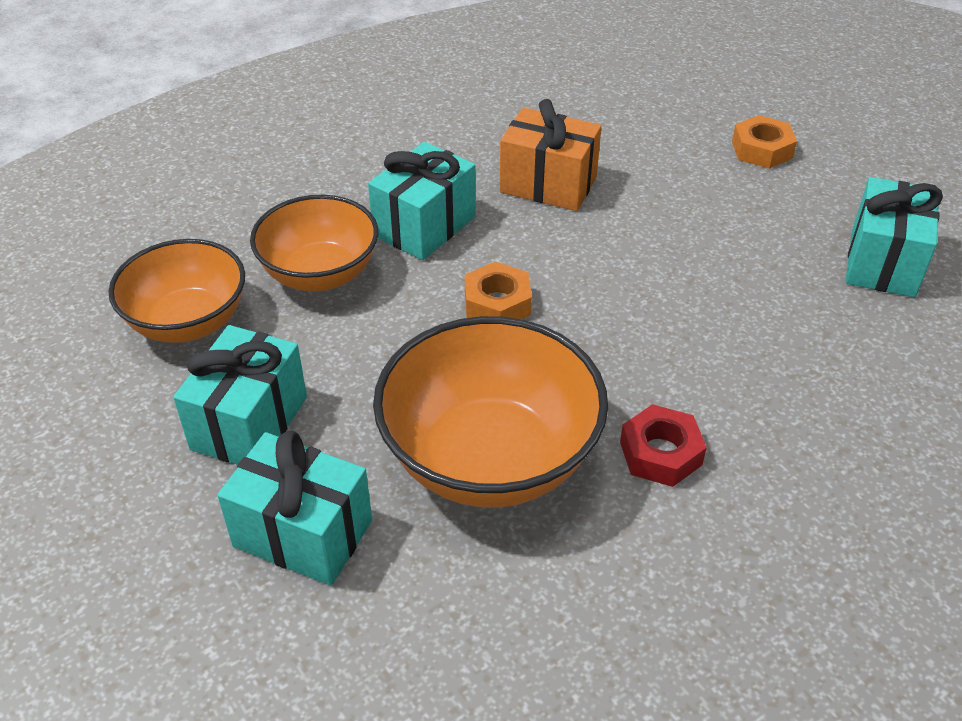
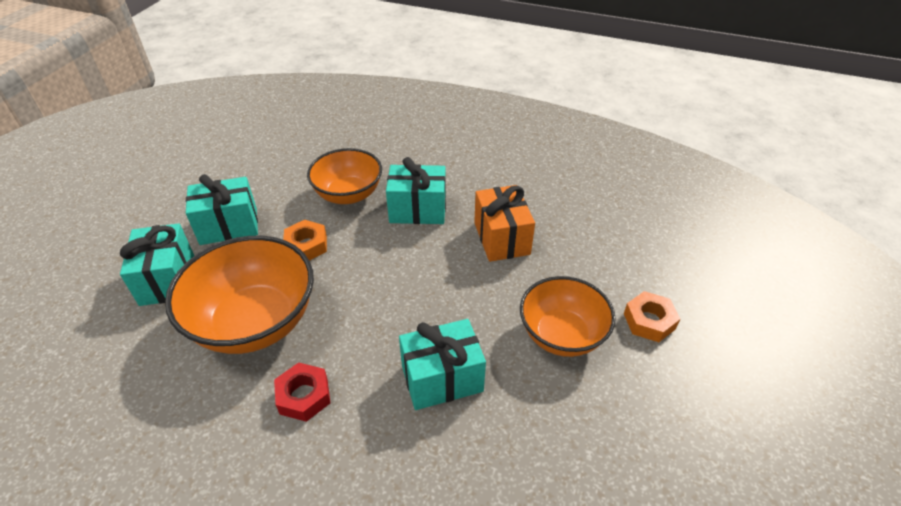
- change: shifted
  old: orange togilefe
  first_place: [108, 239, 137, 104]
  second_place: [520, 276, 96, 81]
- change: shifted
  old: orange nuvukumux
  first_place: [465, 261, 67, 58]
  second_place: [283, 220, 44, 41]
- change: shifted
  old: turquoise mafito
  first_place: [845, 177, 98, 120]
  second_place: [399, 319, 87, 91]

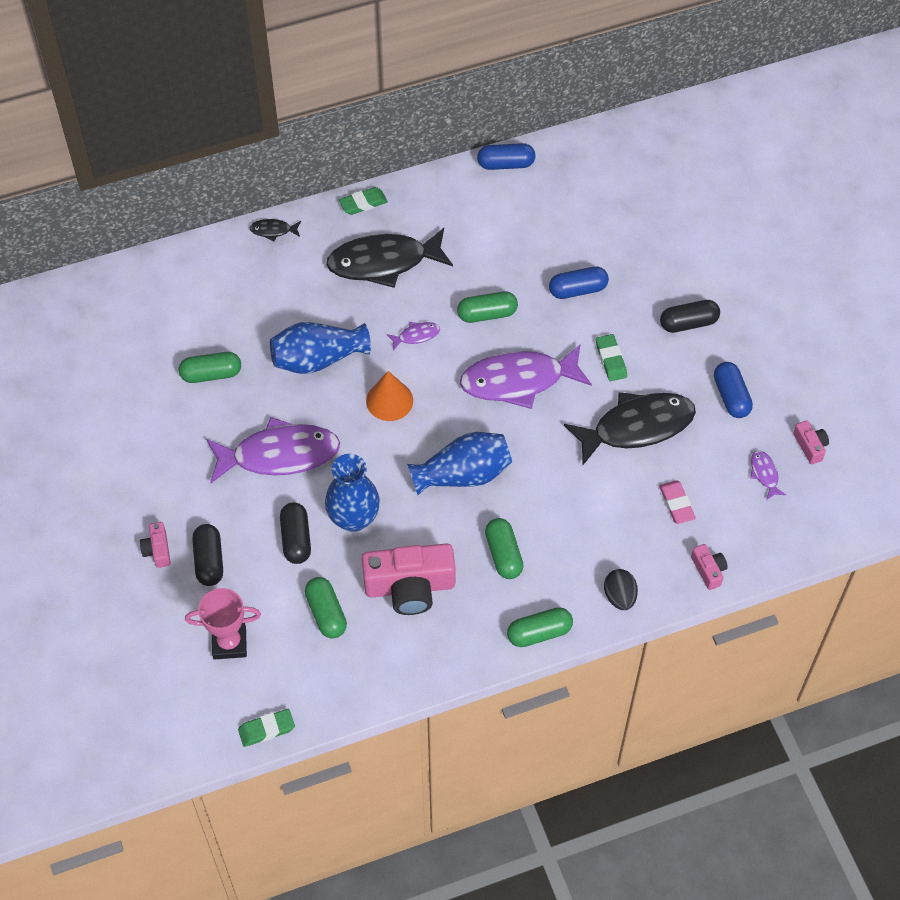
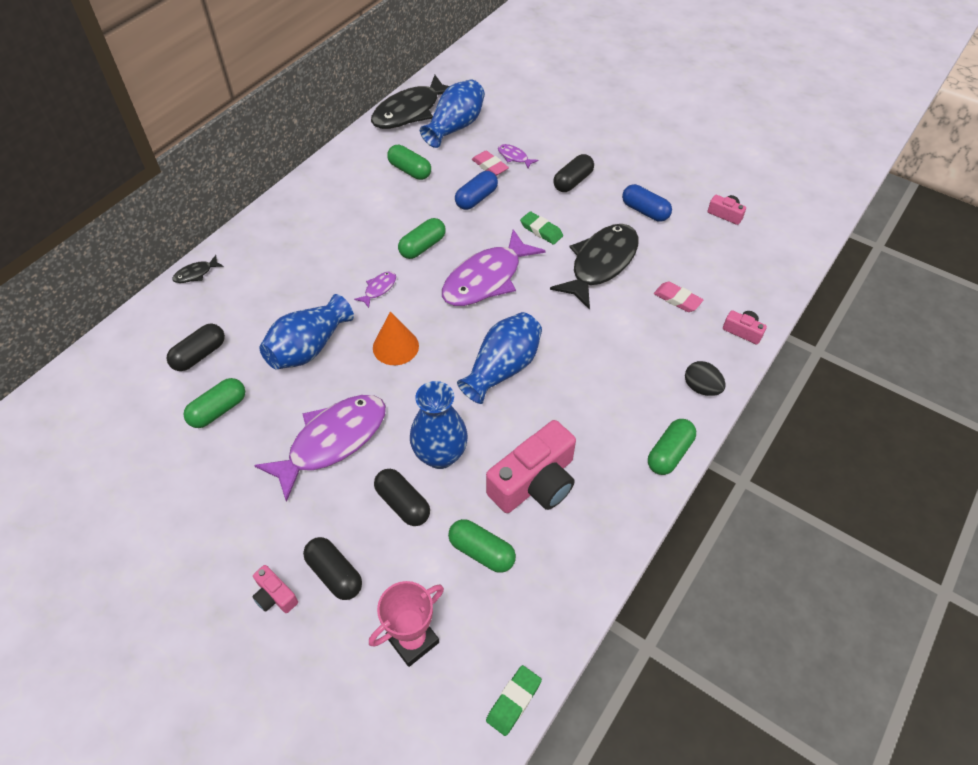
- change: shifted
  old: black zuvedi
  first_place: [326, 228, 127, 60]
  second_place: [371, 75, 79, 54]
- change: gone
  old: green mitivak
  first_place: [339, 187, 49, 28]
- change: gone
  old: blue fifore
  first_place: [477, 143, 58, 27]
- change: shifted
  old: green fifore
  first_place: [485, 518, 39, 61]
  second_place: [387, 145, 44, 35]
- change: shifted
  old: purple zuvedi
  first_place: [750, 450, 36, 50]
  second_place: [498, 144, 40, 25]
- change: new
  new: black fifore
  second_place: [166, 324, 59, 47]
- change: new
  new: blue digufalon
  second_place: [420, 79, 65, 69]
- change: new
  new: pink mitivak
  second_place: [472, 150, 37, 26]

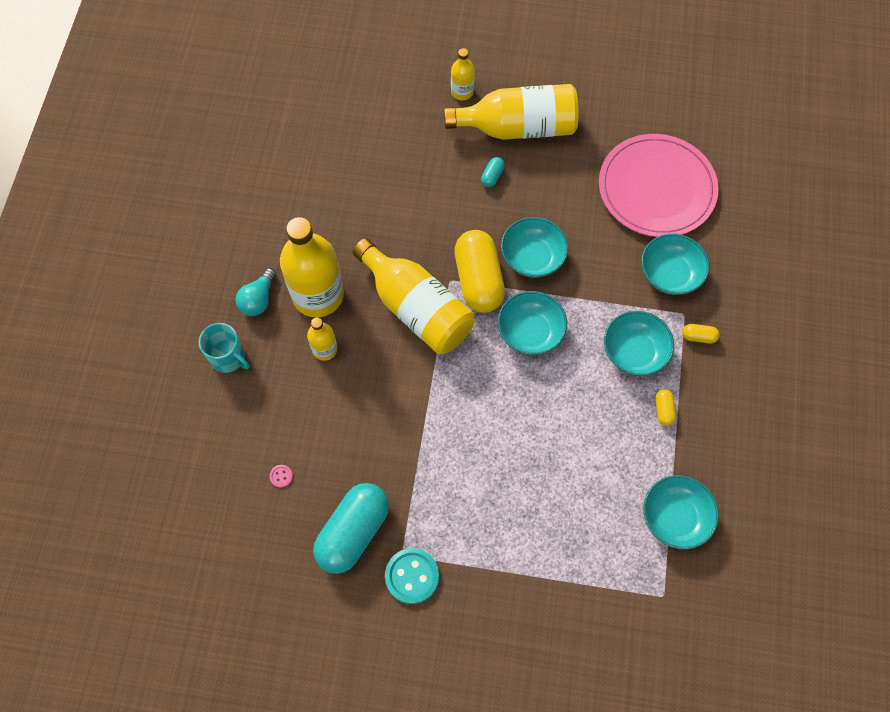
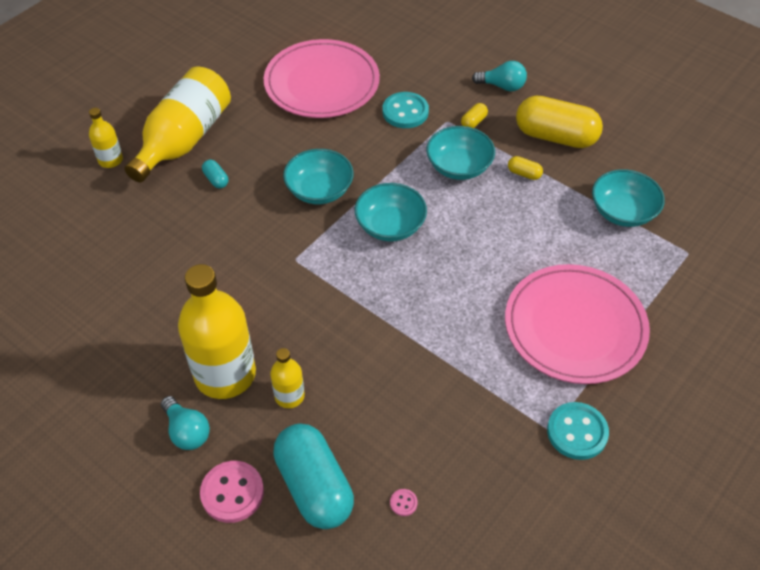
- change: swapped
  old: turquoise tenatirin
  new: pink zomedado
  first_place: [199, 323, 50, 50]
  second_place: [200, 461, 64, 62]
- change: shifted
  old: turquoise fifore
  first_place: [313, 483, 76, 91]
  second_place: [273, 424, 81, 105]
- change: gone
  old: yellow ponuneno
  first_place: [353, 238, 121, 116]
- change: shifted
  old: yellow fifore
  first_place: [454, 230, 51, 83]
  second_place: [516, 96, 87, 52]
- change: swapped
  old: turquoise togilefe
  new: turquoise zomedado
  first_place: [641, 234, 69, 61]
  second_place: [383, 92, 46, 36]
- change: new
  new: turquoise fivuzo
  second_place: [472, 61, 55, 31]
- change: new
  new: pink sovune
  second_place: [505, 264, 145, 120]

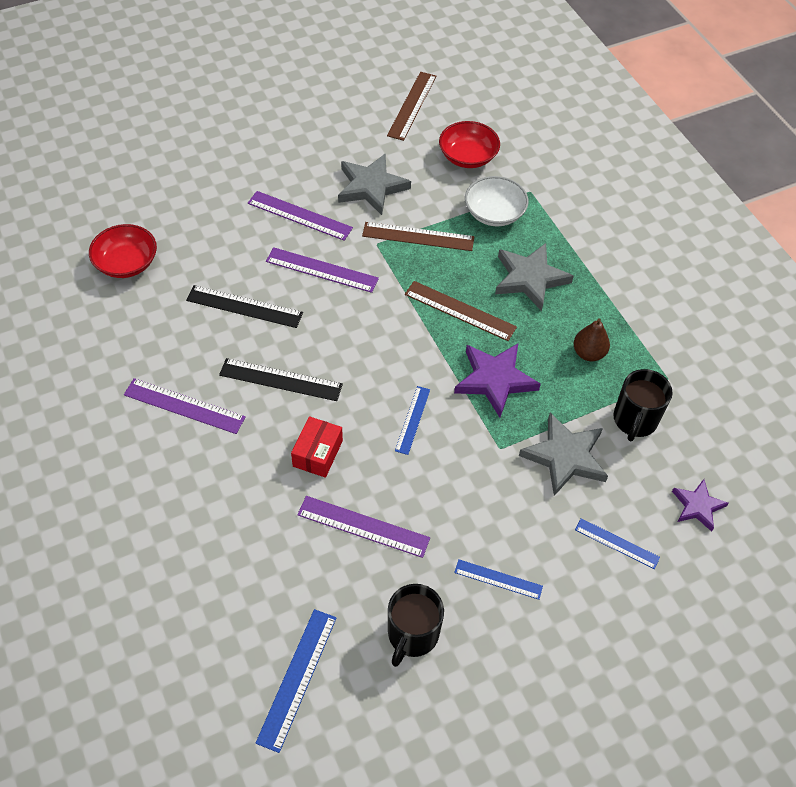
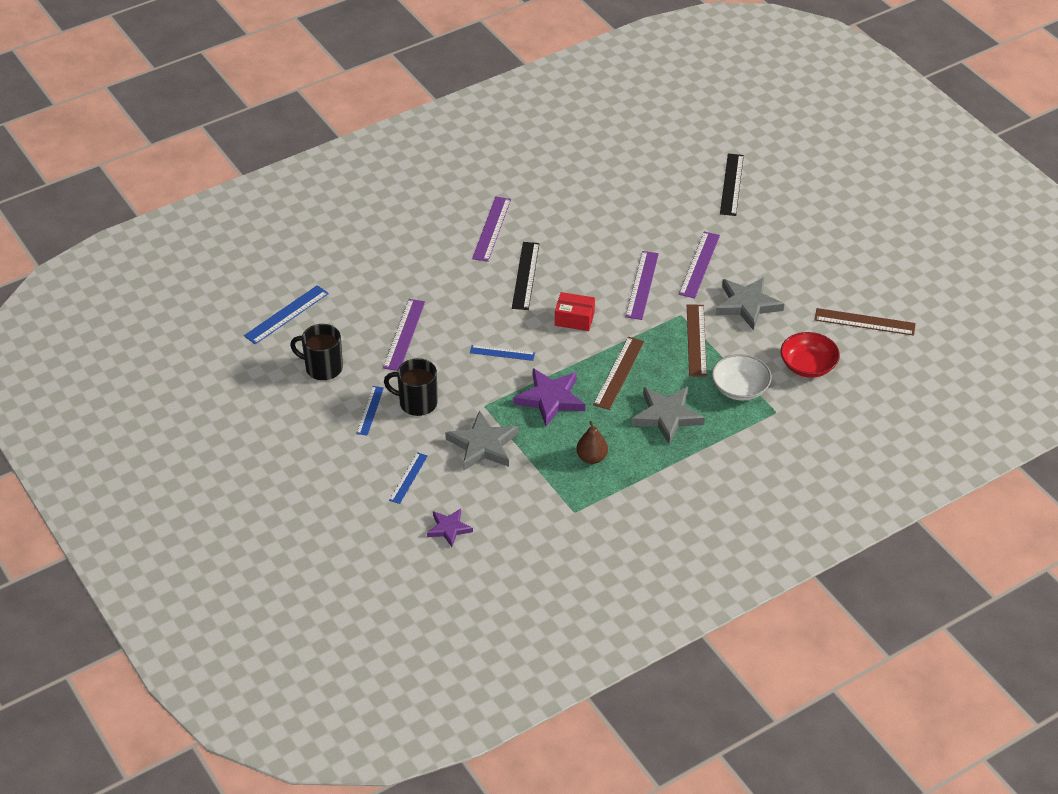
- change: gone
  old: red togilefe
  first_place: [89, 224, 68, 54]
- change: shifted
  old: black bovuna
  first_place: [186, 285, 117, 43]
  second_place: [720, 154, 24, 62]
- change: rotated
  old: blue bovuna
  first_place: [256, 609, 81, 144]
  second_place: [244, 285, 85, 59]
  degrees: -60
- change: shifted
  old: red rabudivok
  first_place: [291, 416, 52, 62]
  second_place: [555, 292, 40, 39]
- change: shifted
  old: black tenatirin
  first_place: [613, 369, 60, 72]
  second_place: [384, 358, 54, 58]

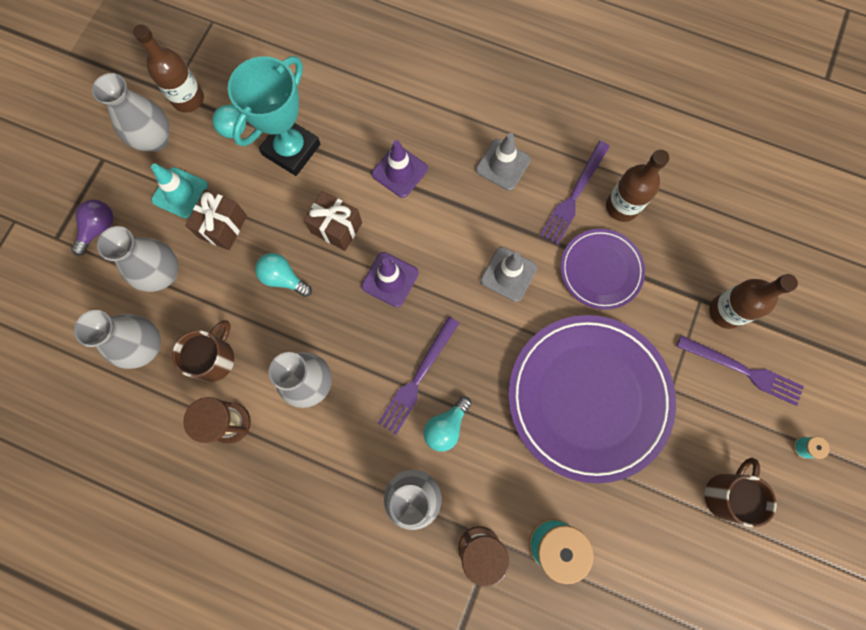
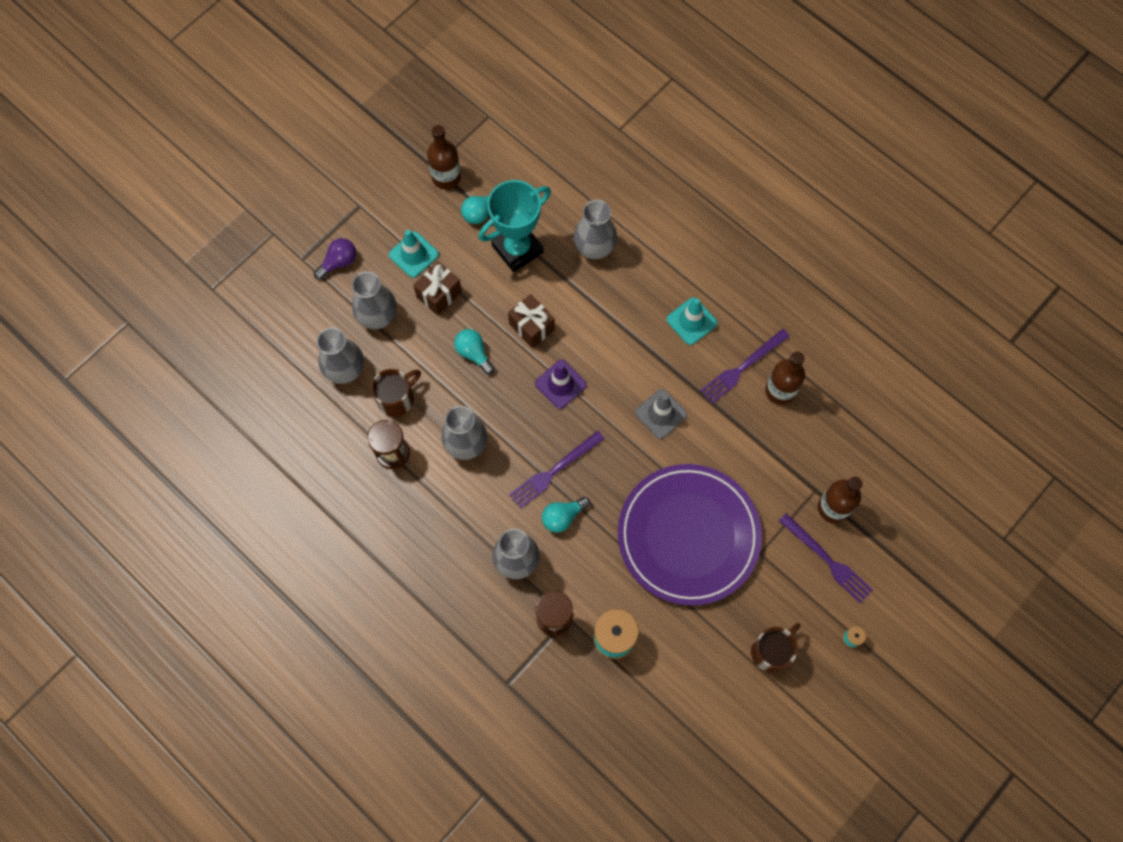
- change: shifted
  old: grey digufalon
  first_place: [92, 73, 77, 79]
  second_place: [574, 200, 43, 59]
- change: gone
  old: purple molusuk
  first_place: [372, 140, 56, 58]
- change: repainted
  old: grey molusuk
  new: turquoise molusuk
  first_place: [476, 133, 55, 58]
  second_place: [666, 297, 51, 48]
- change: gone
  old: purple sovune
  first_place: [561, 229, 84, 81]

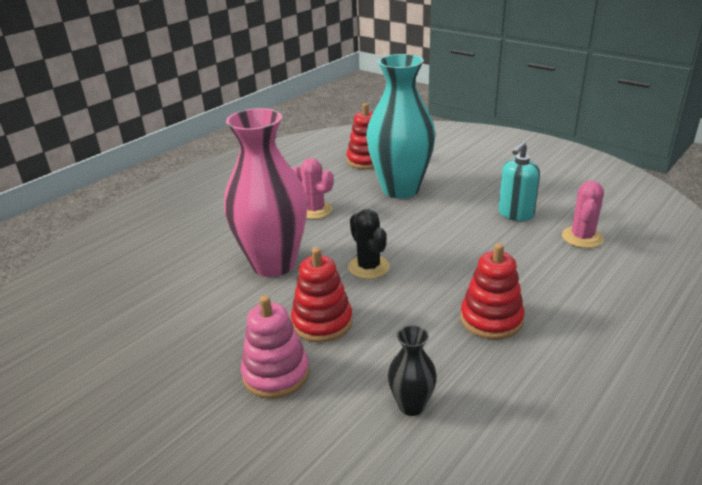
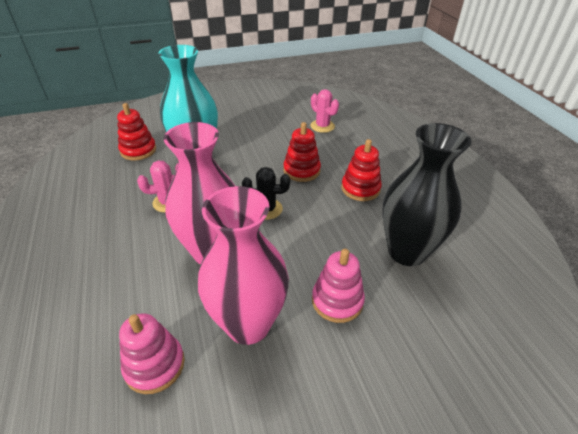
- change: shifted
  old: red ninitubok
  first_place: [291, 247, 62, 96]
  second_place: [283, 122, 38, 60]
- change: scaled
  old: black digufalon
  first_place: [388, 325, 49, 91]
  second_place: [382, 123, 89, 143]
  factor: 2.24
- change: gone
  old: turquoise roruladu
  first_place: [498, 142, 42, 79]
- change: new
  new: pink ninitubok
  second_place: [119, 313, 66, 81]
- change: new
  new: pink digufalon
  second_place: [198, 186, 91, 159]

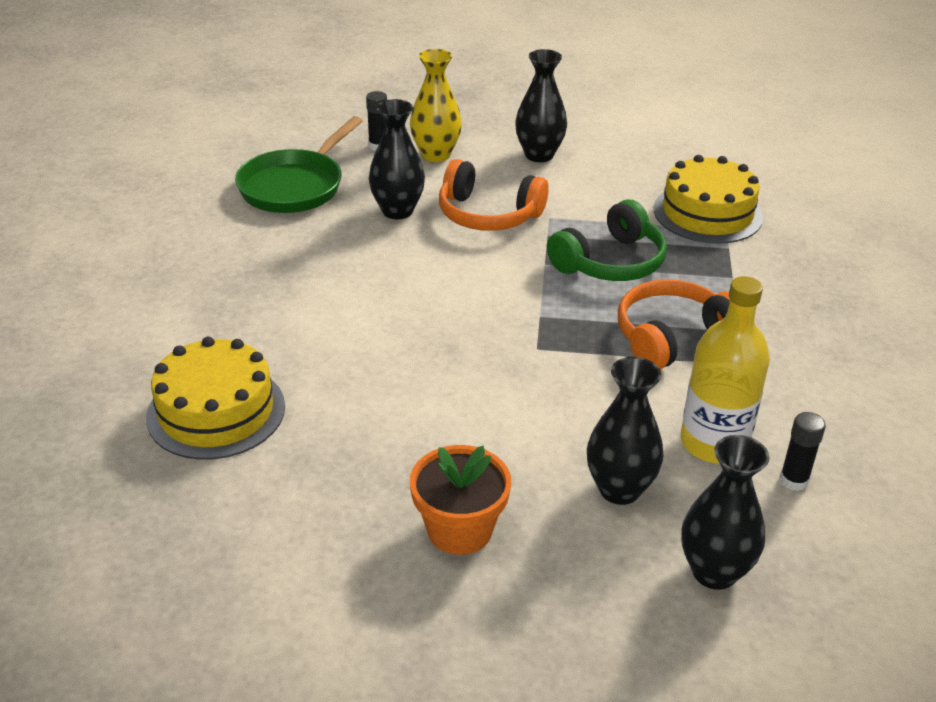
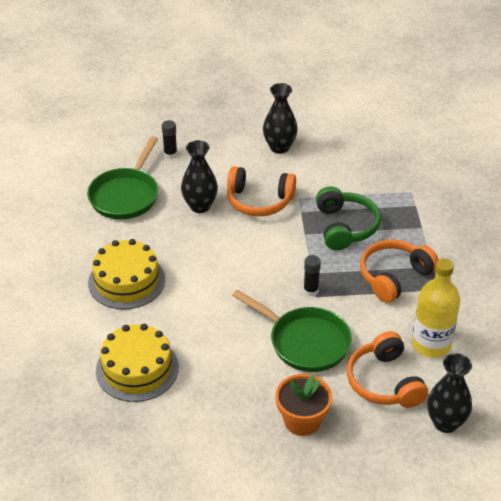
- change: gone
  old: yellow digufalon
  first_place: [410, 49, 52, 113]
- change: rotated
  old: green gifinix
  first_place: [547, 199, 120, 82]
  second_place: [316, 186, 65, 64]
  degrees: -45
- change: swapped
  old: black digufalon
  new: orange gifinix
  first_place: [587, 357, 76, 148]
  second_place: [347, 331, 81, 77]
- change: shifted
  old: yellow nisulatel
  first_place: [654, 155, 109, 89]
  second_place: [88, 239, 77, 70]
- change: shifted
  old: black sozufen
  first_place: [780, 412, 46, 79]
  second_place: [303, 255, 18, 41]
- change: new
  new: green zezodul
  second_place: [232, 289, 120, 83]

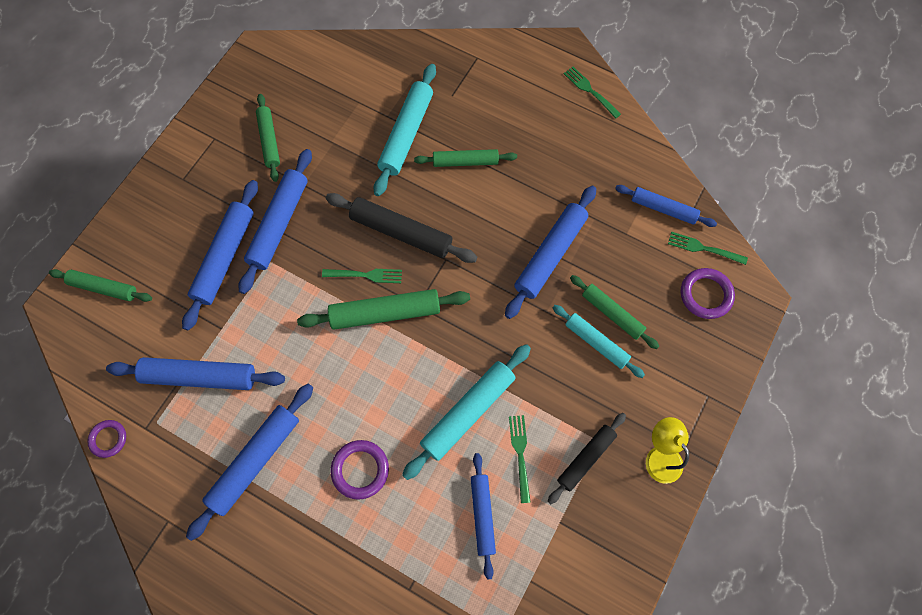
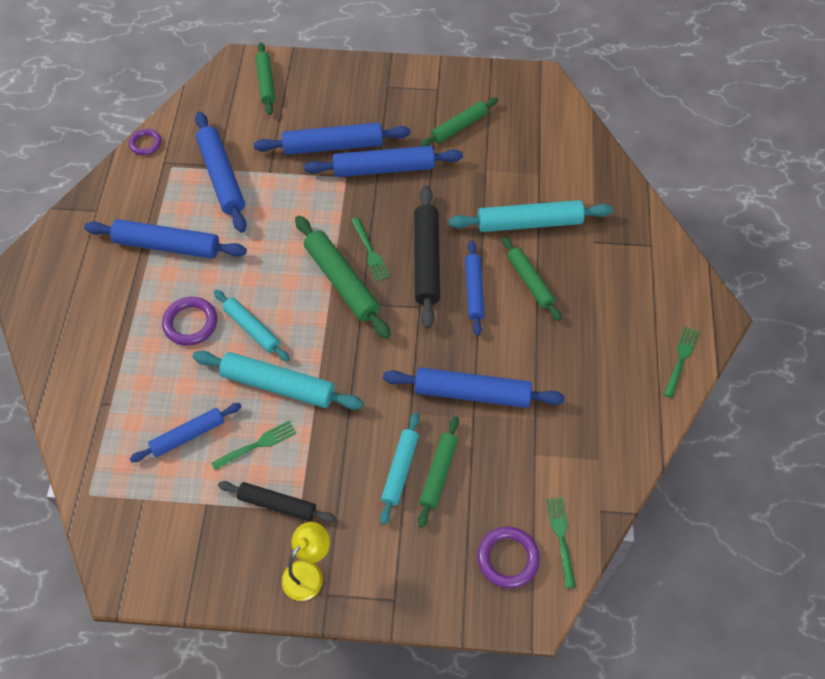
- change: shifted
  old: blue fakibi
  first_place: [615, 185, 102, 42]
  second_place: [465, 240, 20, 96]
- change: new
  new: turquoise fakibi
  second_place: [214, 290, 76, 72]

